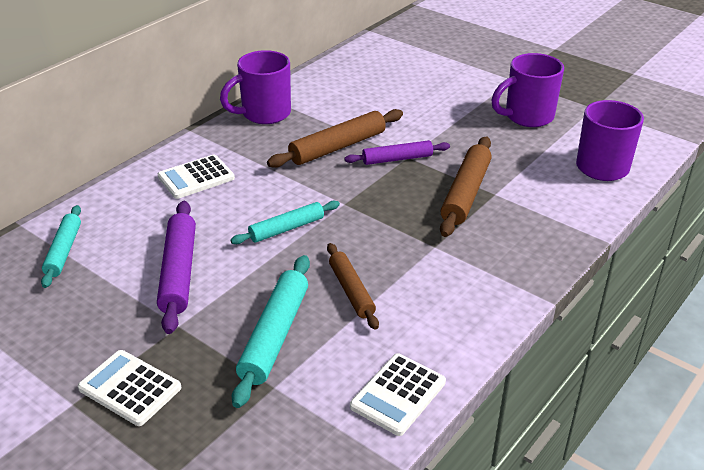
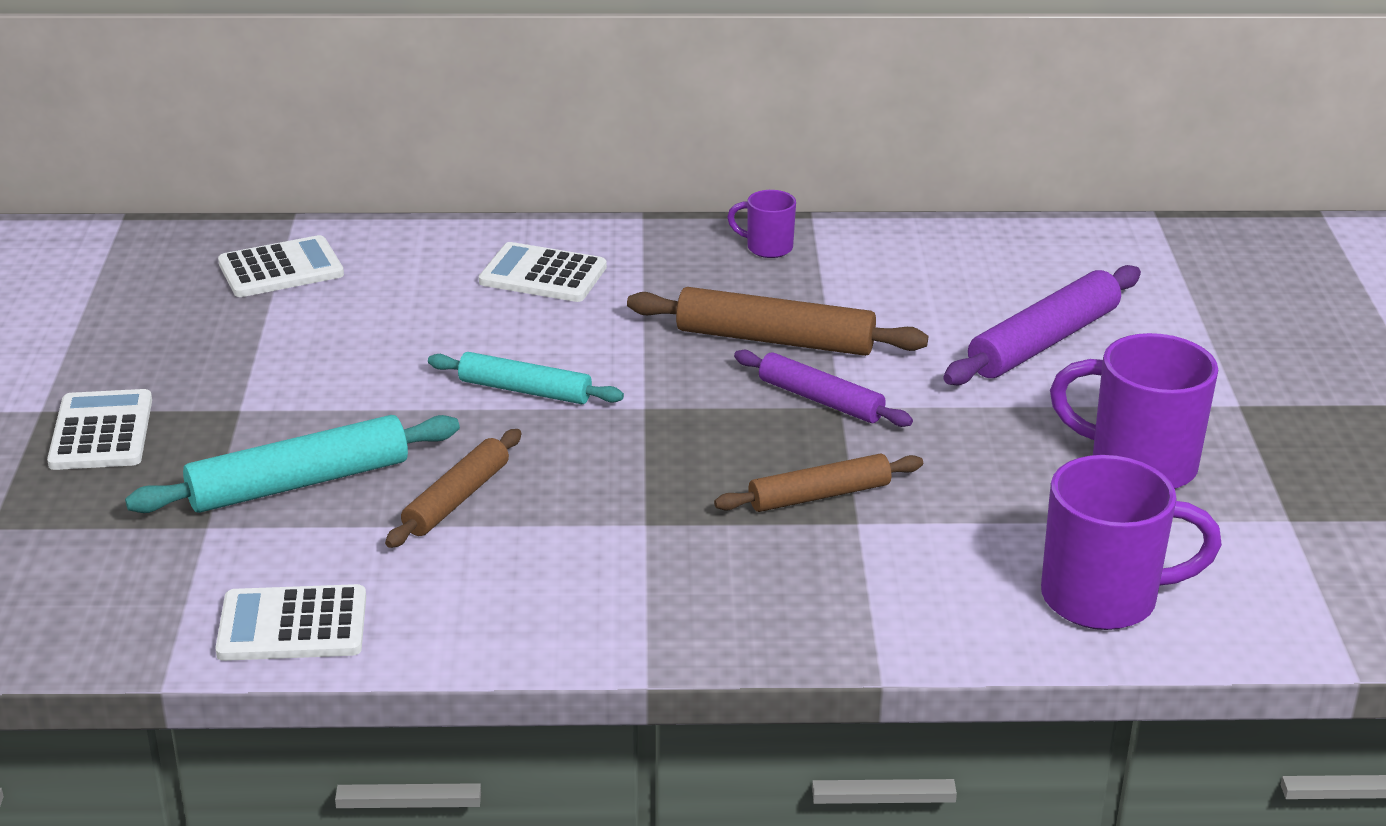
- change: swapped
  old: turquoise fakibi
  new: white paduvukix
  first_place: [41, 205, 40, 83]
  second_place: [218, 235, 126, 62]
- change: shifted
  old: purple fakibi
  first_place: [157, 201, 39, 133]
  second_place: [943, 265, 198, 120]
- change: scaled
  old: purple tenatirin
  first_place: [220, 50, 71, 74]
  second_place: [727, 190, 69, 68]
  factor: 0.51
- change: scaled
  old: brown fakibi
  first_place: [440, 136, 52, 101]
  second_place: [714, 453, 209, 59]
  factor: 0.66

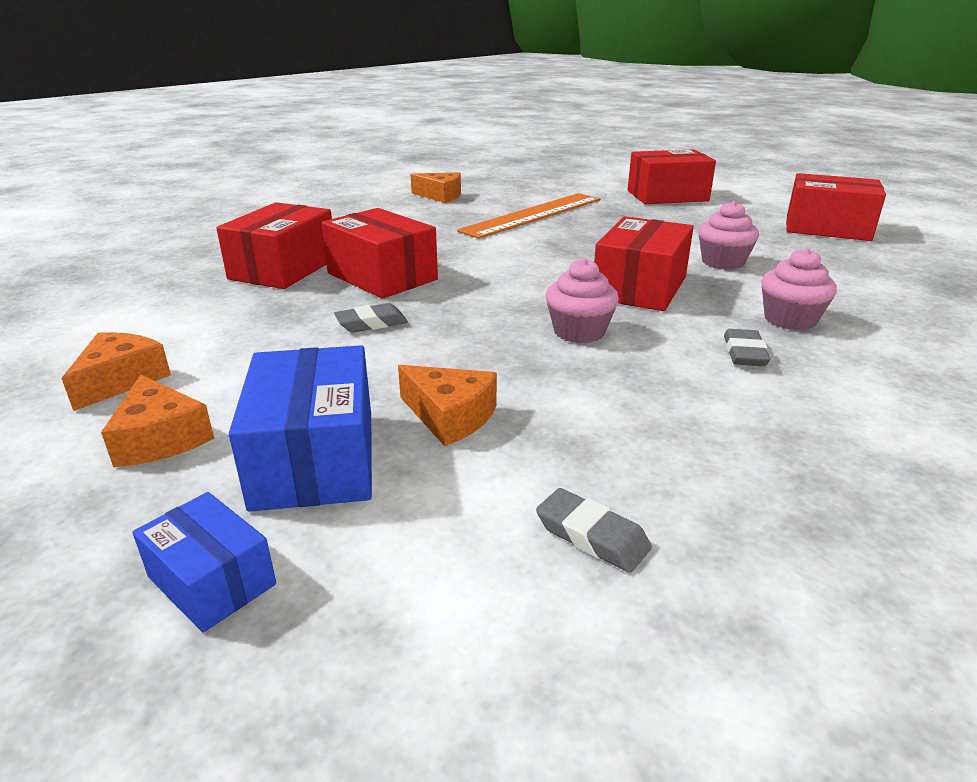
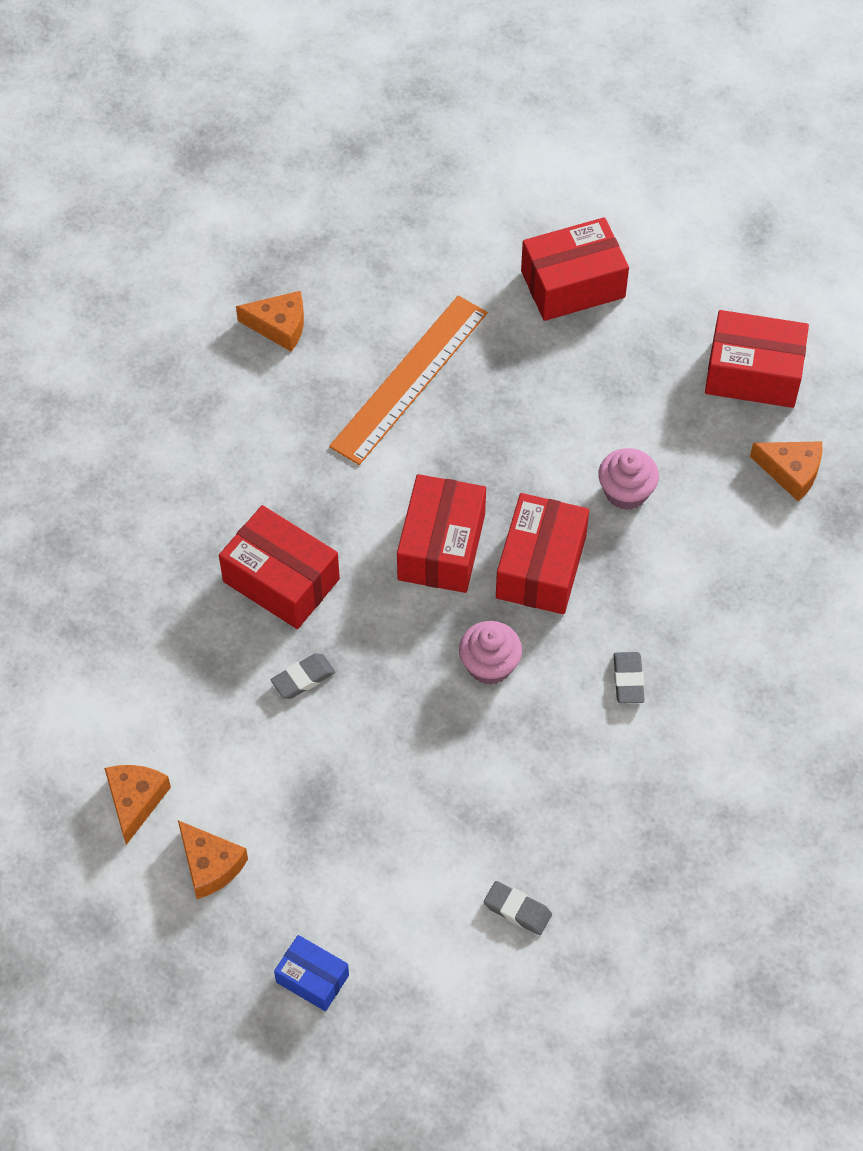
- change: shifted
  old: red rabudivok
  first_place: [216, 202, 116, 87]
  second_place: [397, 474, 89, 119]
- change: gone
  old: blue rabudivok
  first_place: [229, 345, 143, 167]
- change: shifted
  old: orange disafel
  first_place: [398, 365, 99, 81]
  second_place: [750, 441, 72, 60]
- change: gone
  old: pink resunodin
  first_place: [761, 248, 76, 83]

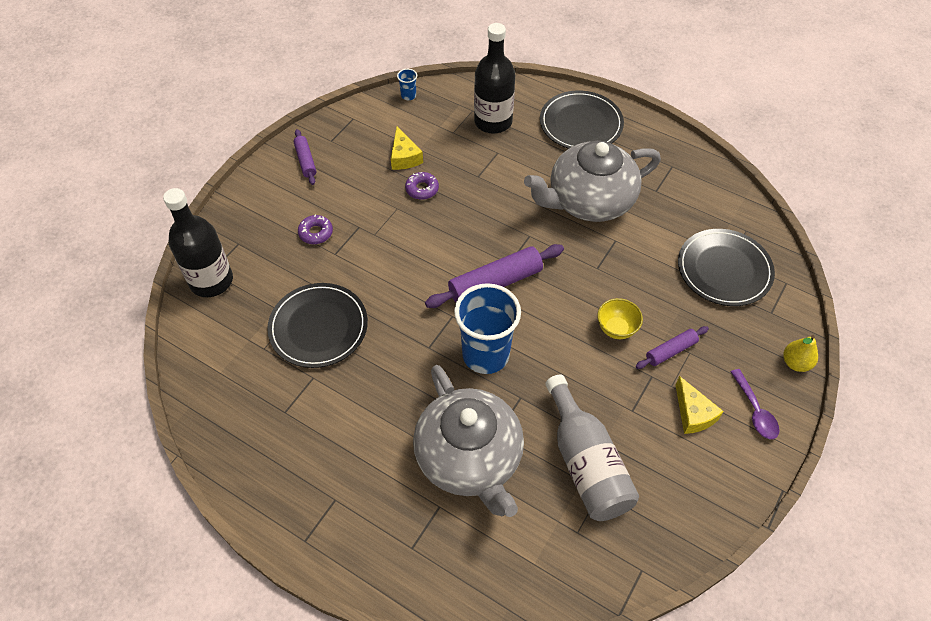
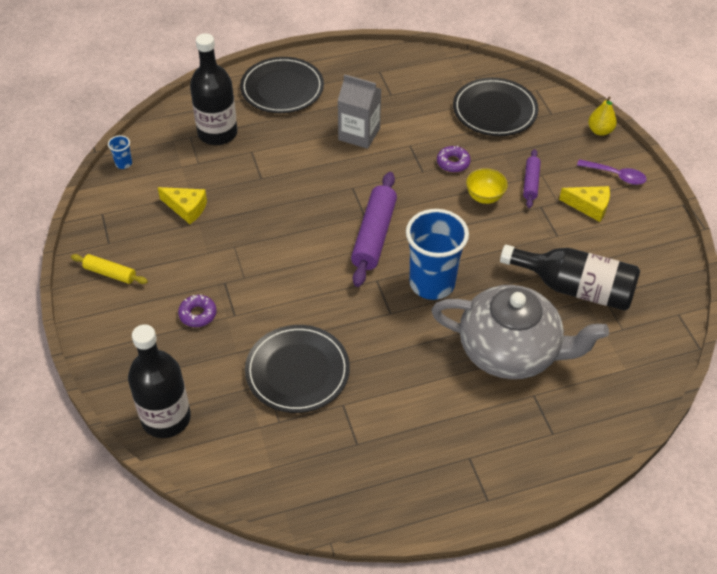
- change: repainted
  old: purple fakibi
  new: yellow fakibi
  first_place: [294, 129, 22, 56]
  second_place: [71, 254, 77, 30]
- change: shifted
  old: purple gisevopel
  first_place: [405, 172, 34, 28]
  second_place: [437, 145, 34, 27]
- change: swapped
  old: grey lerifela
  new: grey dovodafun
  first_place: [524, 141, 137, 81]
  second_place: [338, 74, 43, 75]
- change: repainted
  old: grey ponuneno
  new: black ponuneno
  first_place: [545, 375, 94, 146]
  second_place: [500, 245, 140, 66]

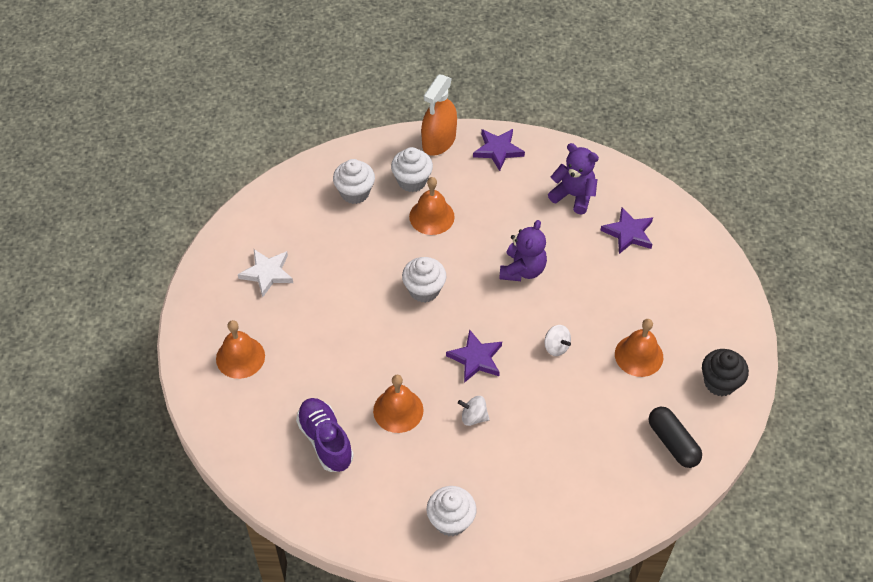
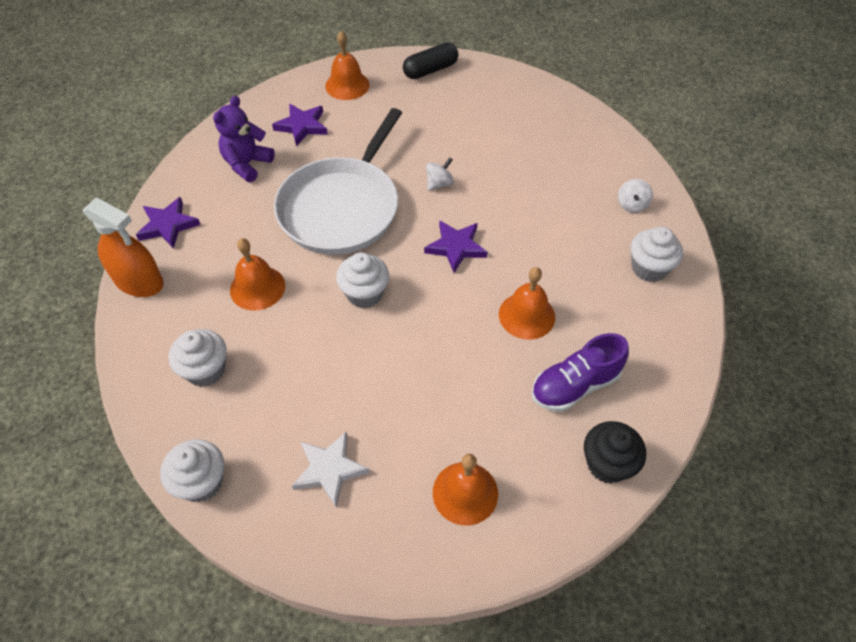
- change: shifted
  old: white resunodin
  first_place: [391, 147, 42, 45]
  second_place: [160, 439, 64, 63]
- change: shifted
  old: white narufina
  first_place: [458, 396, 32, 30]
  second_place: [618, 179, 35, 34]
- change: swapped
  old: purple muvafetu
  new: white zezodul
  first_place: [499, 220, 48, 61]
  second_place: [274, 108, 128, 147]
- change: shifted
  old: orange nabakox
  first_place: [615, 319, 48, 58]
  second_place: [325, 31, 45, 69]
- change: shifted
  old: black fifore
  first_place: [649, 407, 53, 61]
  second_place: [403, 43, 55, 36]
- change: shifted
  old: black resunodin
  first_place: [702, 349, 47, 47]
  second_place: [584, 421, 62, 62]

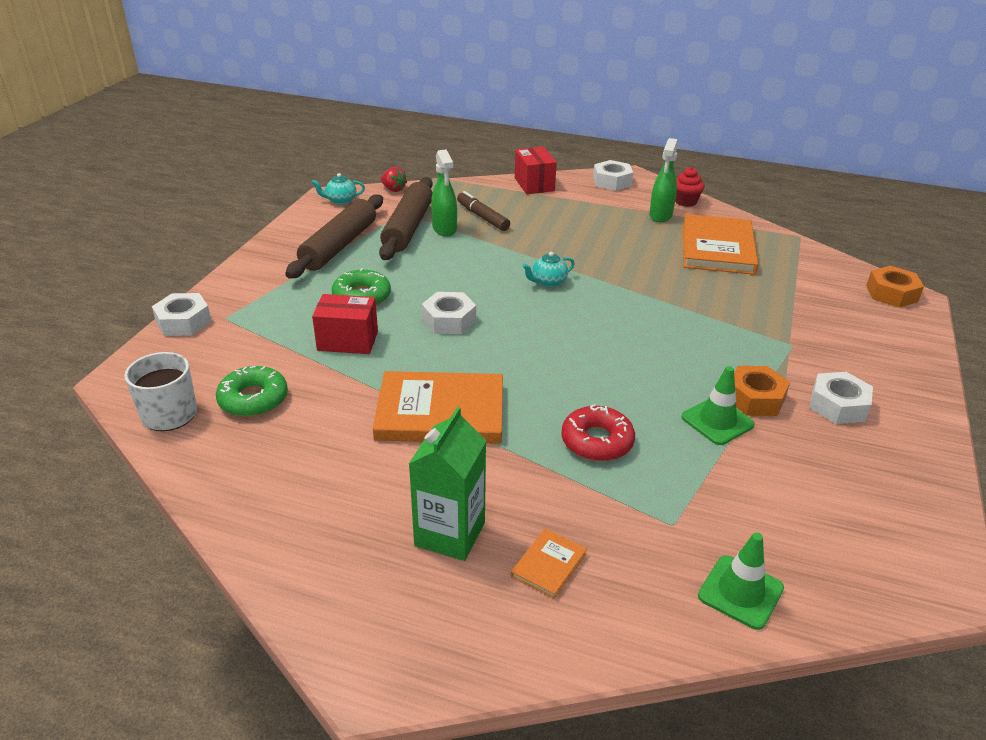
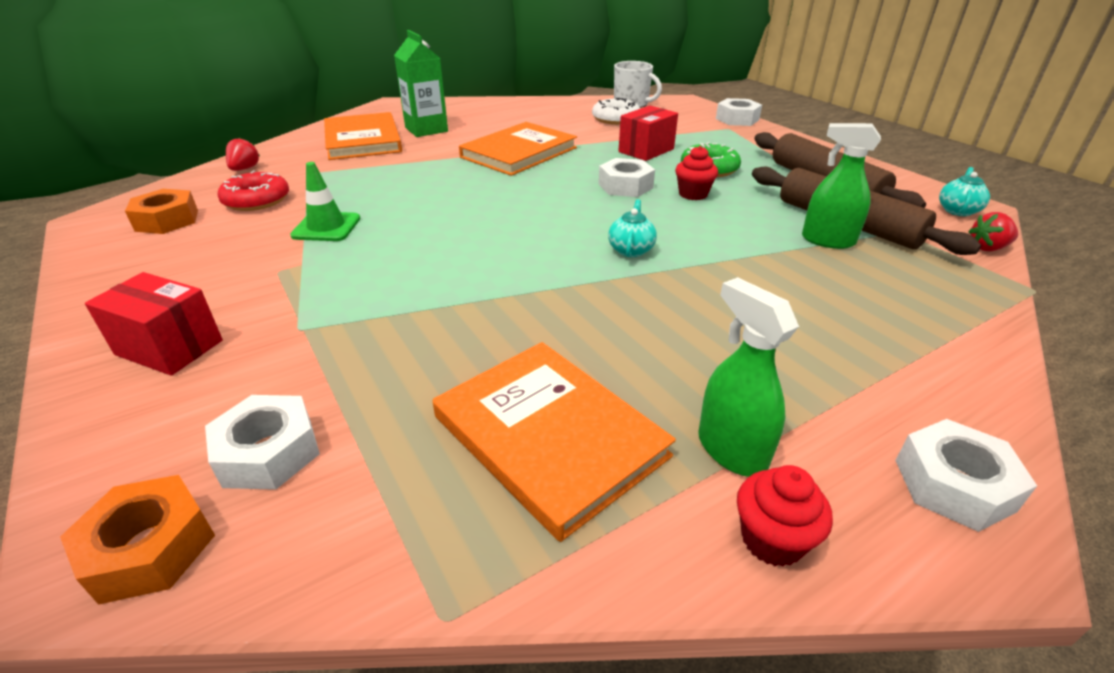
- change: repainted
  old: green gisevopel
  new: white gisevopel
  first_place: [216, 366, 72, 51]
  second_place: [592, 98, 48, 27]
- change: gone
  old: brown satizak
  first_place: [457, 191, 53, 40]
- change: scaled
  old: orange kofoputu
  first_place: [511, 529, 76, 70]
  second_place: [324, 112, 78, 48]
  factor: 2.23
- change: shifted
  old: red rabudivok
  first_place: [515, 147, 42, 47]
  second_place: [85, 272, 138, 104]
- change: shifted
  old: red gisevopel
  first_place: [561, 404, 74, 57]
  second_place: [218, 170, 71, 41]
- change: swapped
  old: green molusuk
  new: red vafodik
  first_place: [698, 533, 86, 97]
  second_place: [226, 137, 34, 34]
- change: shifted
  old: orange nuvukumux
  first_place: [734, 366, 56, 50]
  second_place: [125, 189, 73, 45]
- change: shifted
  old: white nuvukumux
  first_place: [809, 372, 64, 52]
  second_place: [205, 395, 115, 95]
- change: new
  new: red resunodin
  second_place: [675, 146, 43, 54]

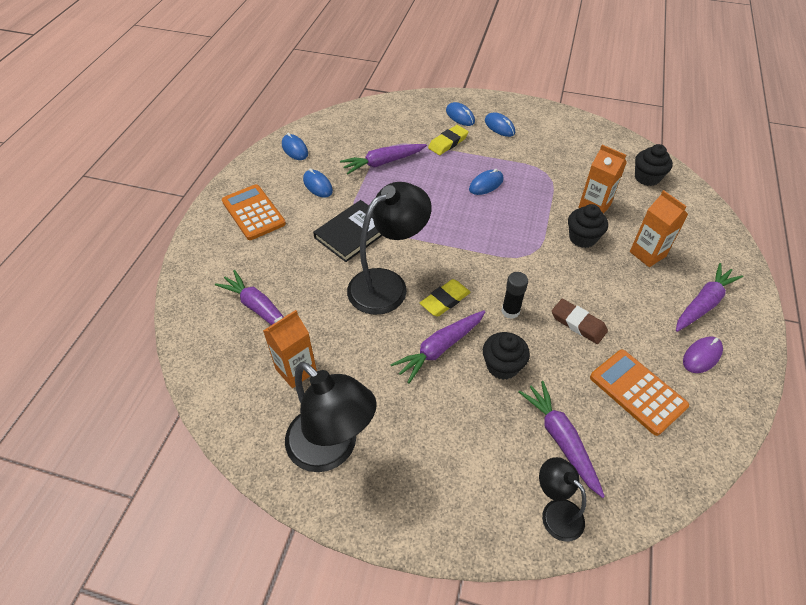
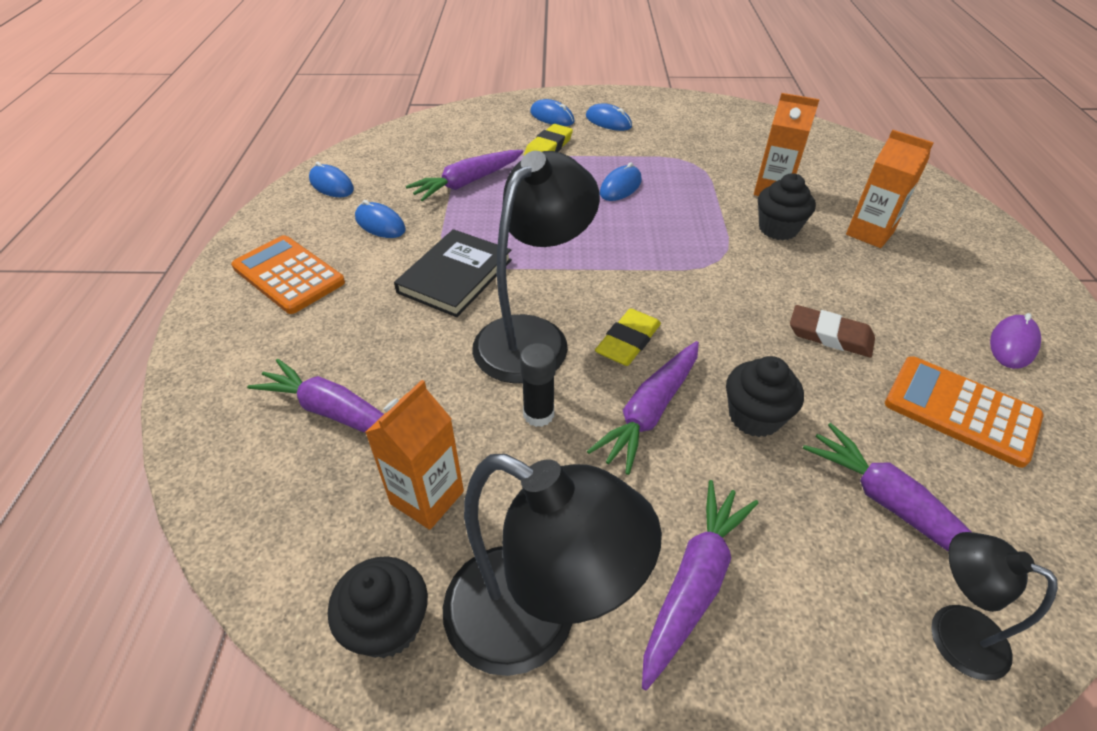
- change: shifted
  old: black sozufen
  first_place: [502, 272, 26, 47]
  second_place: [520, 343, 36, 84]
- change: shifted
  old: black resunodin
  first_place: [635, 144, 38, 42]
  second_place: [328, 556, 100, 102]
- change: shifted
  old: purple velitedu
  first_place: [676, 263, 67, 69]
  second_place: [642, 480, 116, 210]

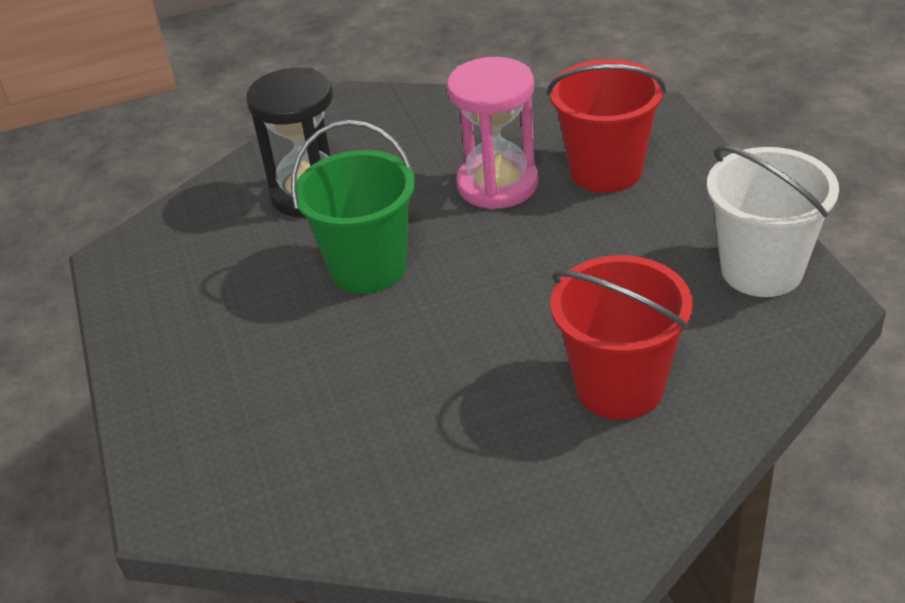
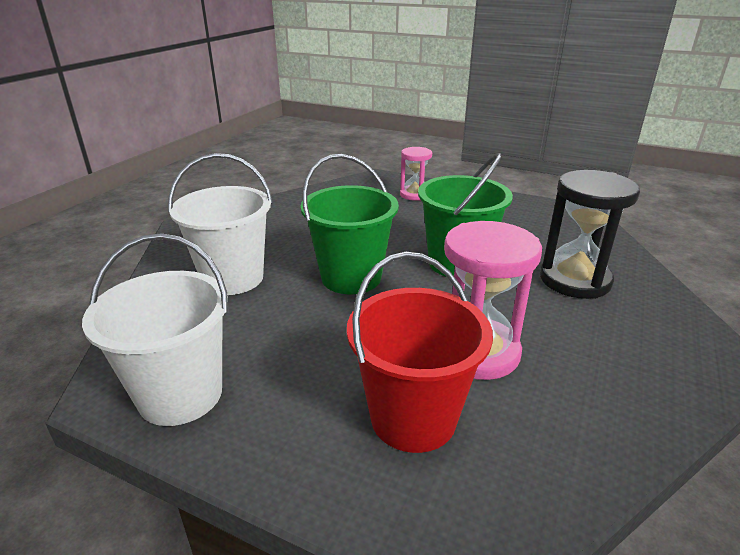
- change: repainted
  old: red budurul
  new: white budurul
  first_place: [550, 255, 143, 165]
  second_place: [168, 153, 105, 142]
- change: new
  new: green budurul
  second_place: [301, 154, 98, 140]
- change: new
  new: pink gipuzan
  second_place: [400, 147, 32, 54]

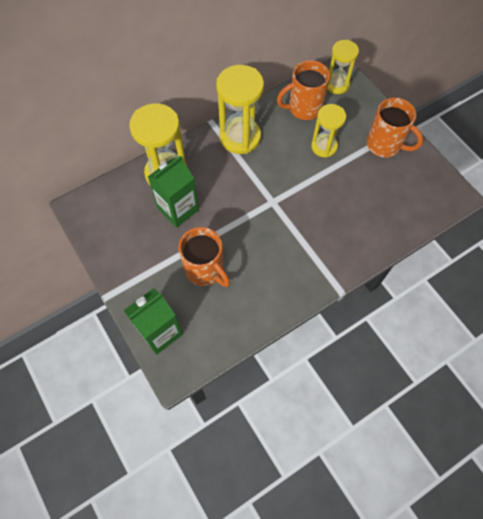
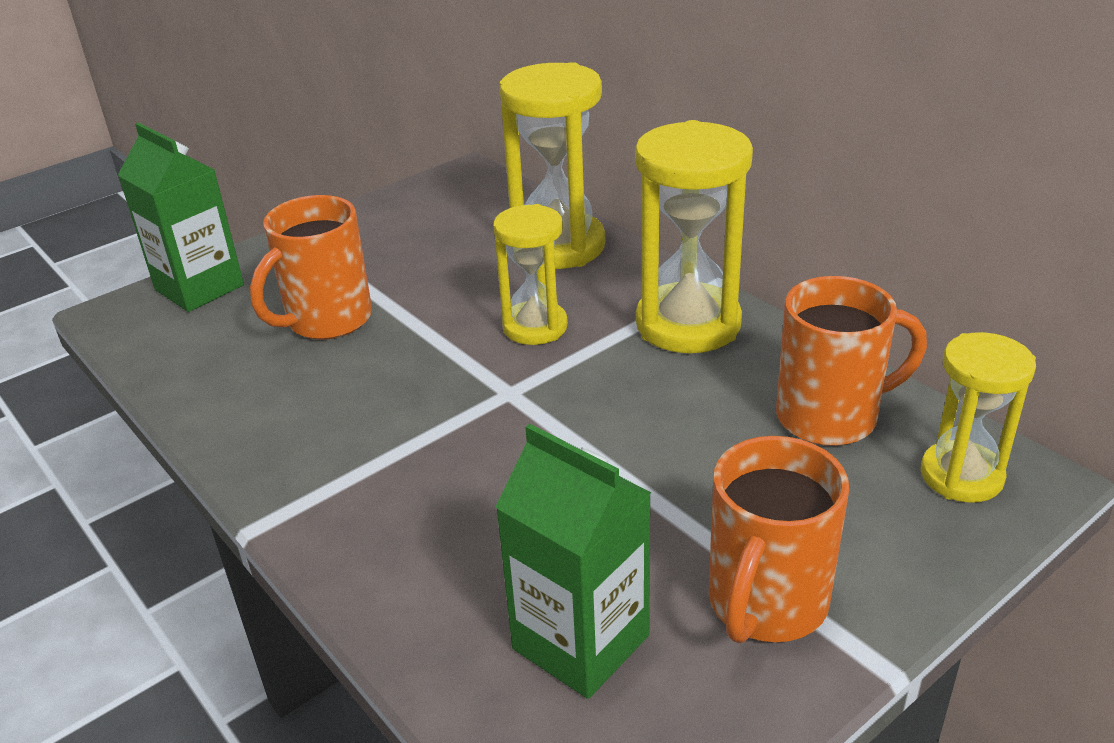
- change: shifted
  old: green dovodafun
  first_place: [148, 155, 51, 73]
  second_place: [496, 424, 155, 275]
- change: rotated
  old: orange tenatirin
  first_place: [277, 60, 53, 60]
  second_place: [776, 276, 151, 170]
  degrees: 105
- change: shifted
  old: yellow gipuzan
  first_place: [311, 104, 35, 54]
  second_place: [493, 204, 75, 141]

